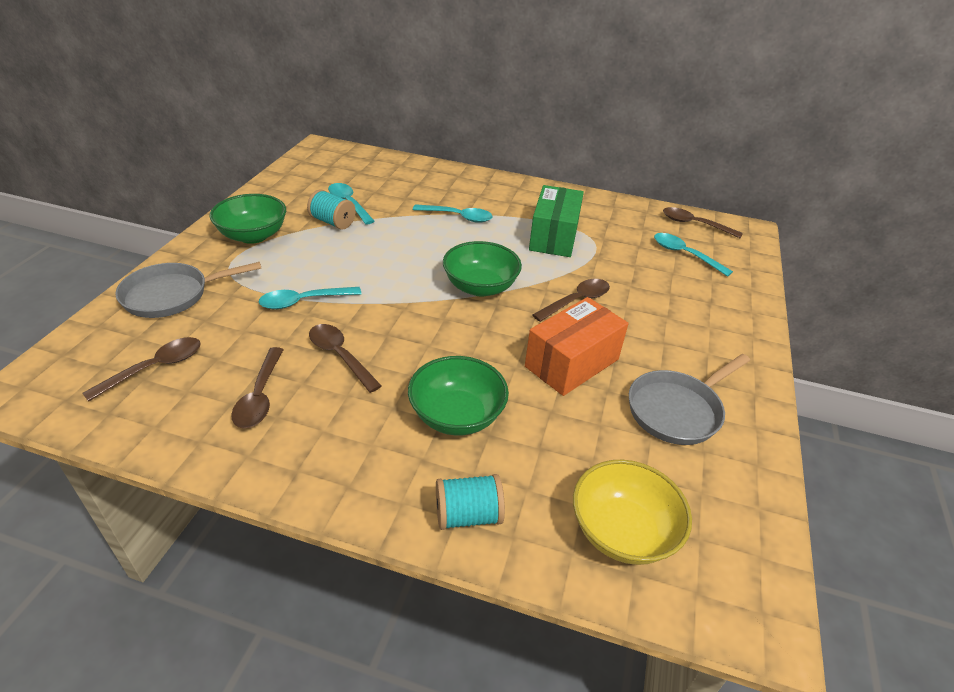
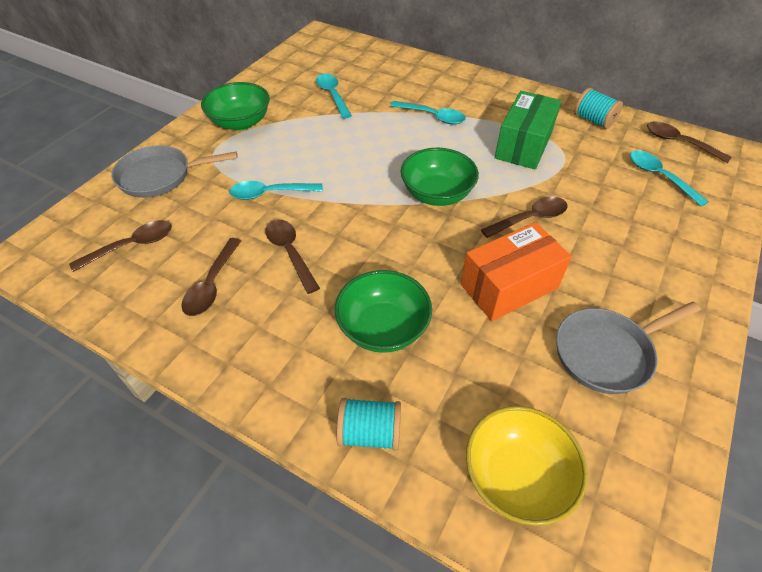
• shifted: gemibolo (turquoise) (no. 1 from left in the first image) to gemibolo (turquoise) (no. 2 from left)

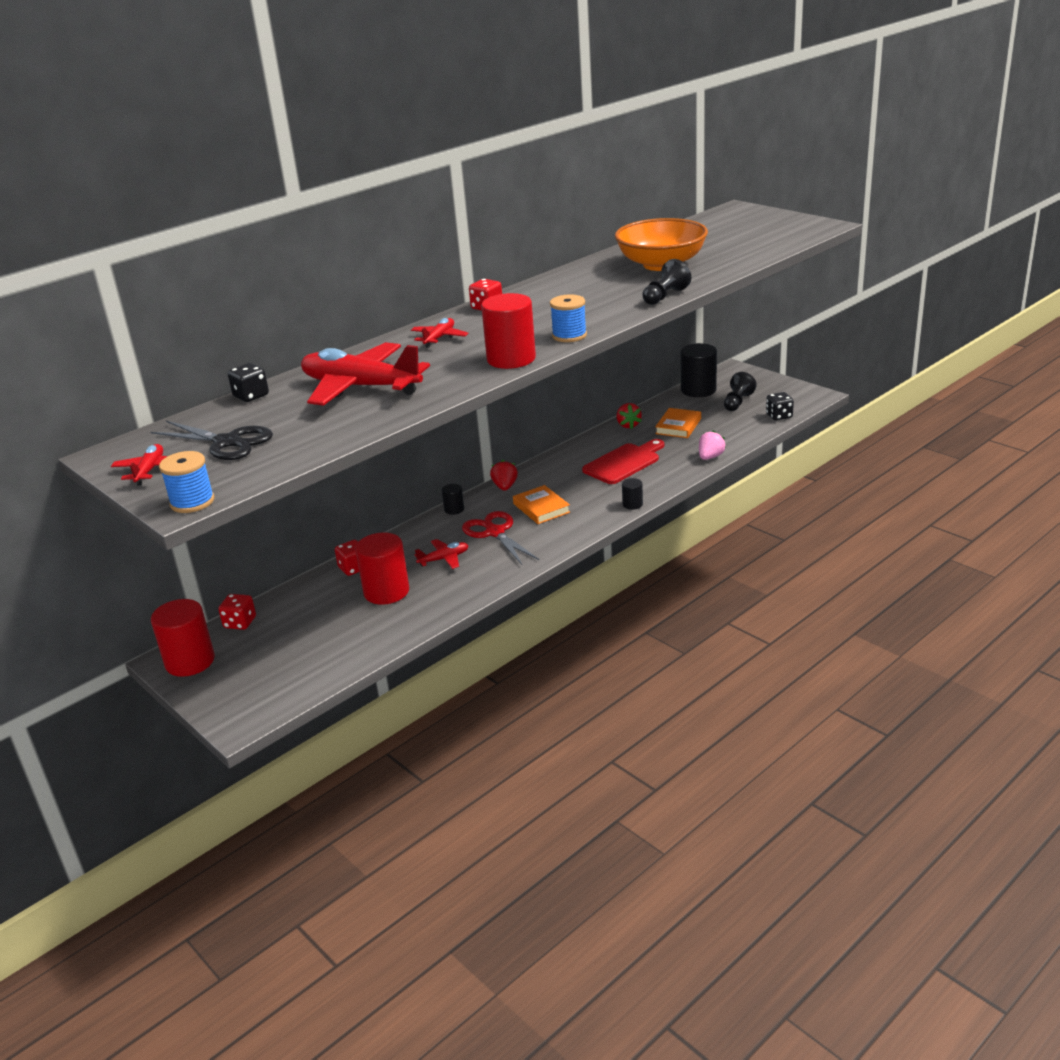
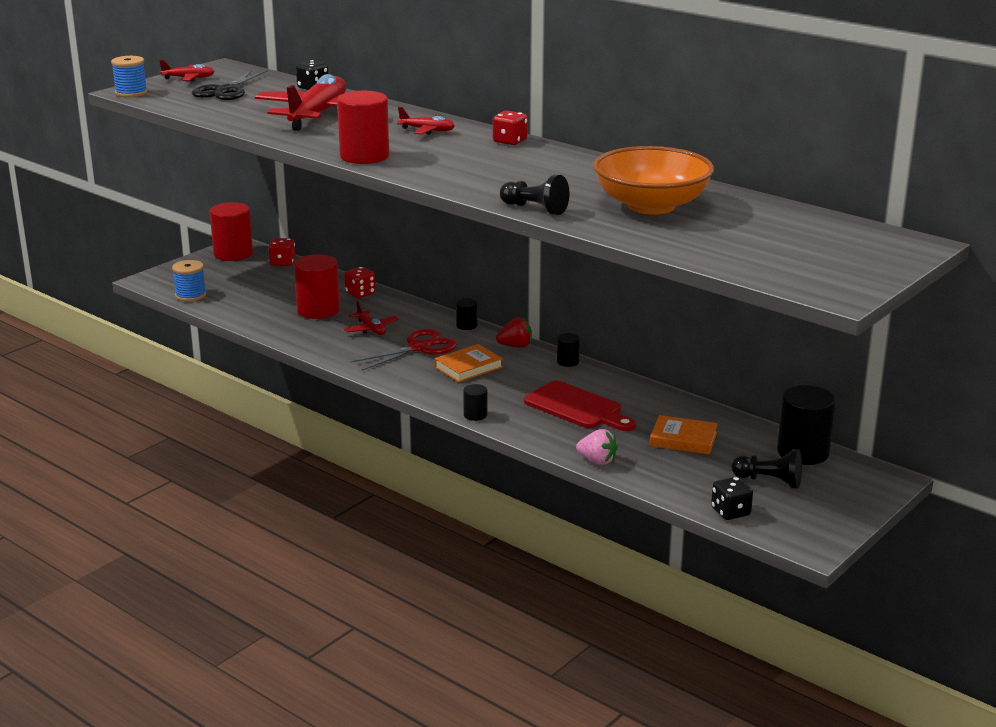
• shifted: gemibolo (blue) (no. 2 from left)
• new: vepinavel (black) (no. 3 from left)
• gone: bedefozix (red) (no. 2 from left)

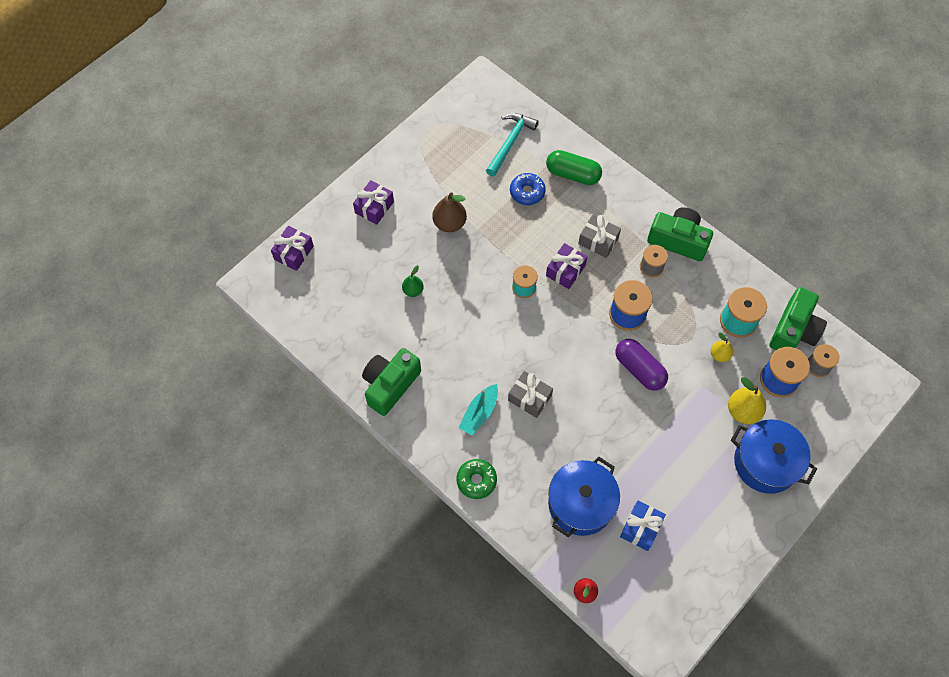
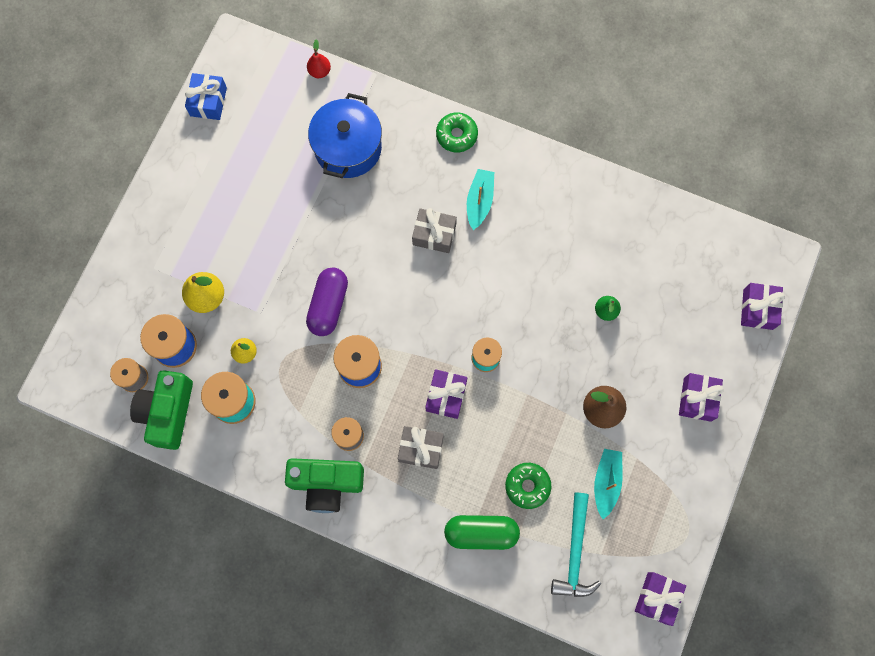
• shifted: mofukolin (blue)
• rotated: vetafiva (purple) 75 degrees clockwise
• repainted: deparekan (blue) to deparekan (green) (no. 2 from left)
• new: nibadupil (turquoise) (no. 2 from left)
• new: mofukolin (purple) (no. 2 from left)
• gone: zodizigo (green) (no. 1 from left)
• gone: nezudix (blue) (no. 2 from left)

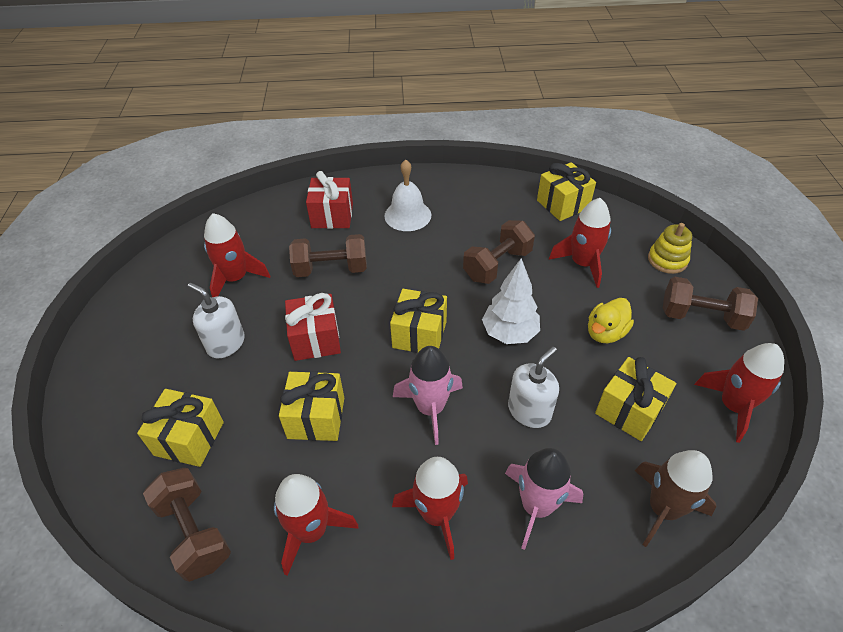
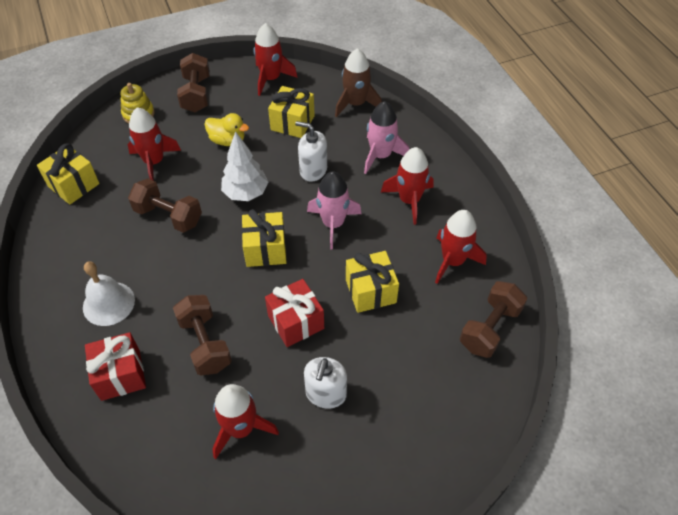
• gone: mofukolin (yellow) (no. 1 from left)

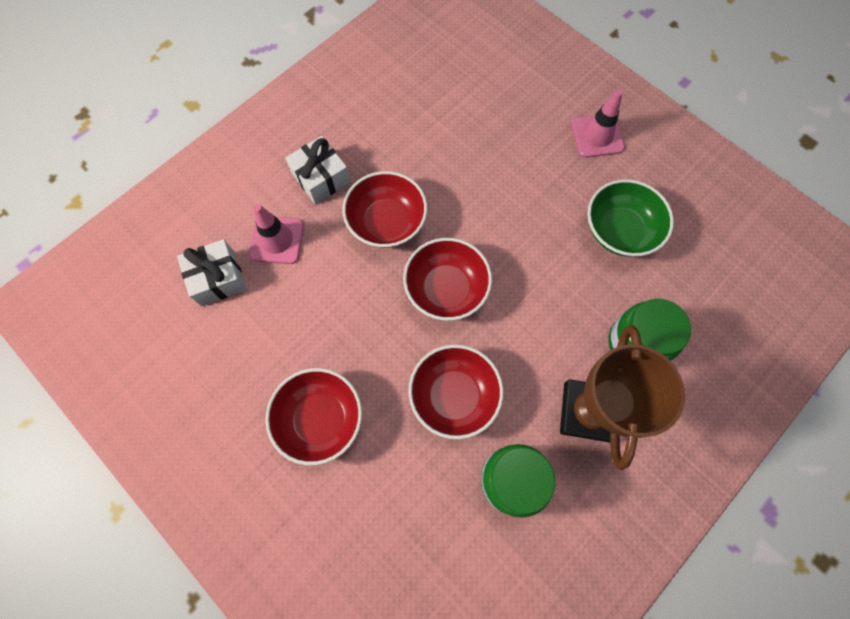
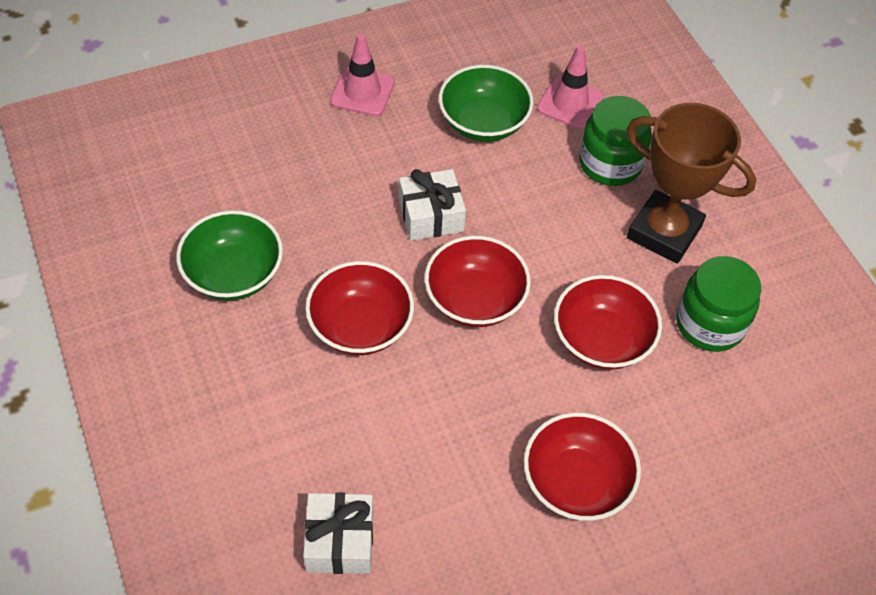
• new: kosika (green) (no. 1 from left)
• shifted: mofukolin (white) (no. 2 from left)
• shifted: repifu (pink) (no. 1 from left in the first image) to repifu (pink) (no. 2 from left)

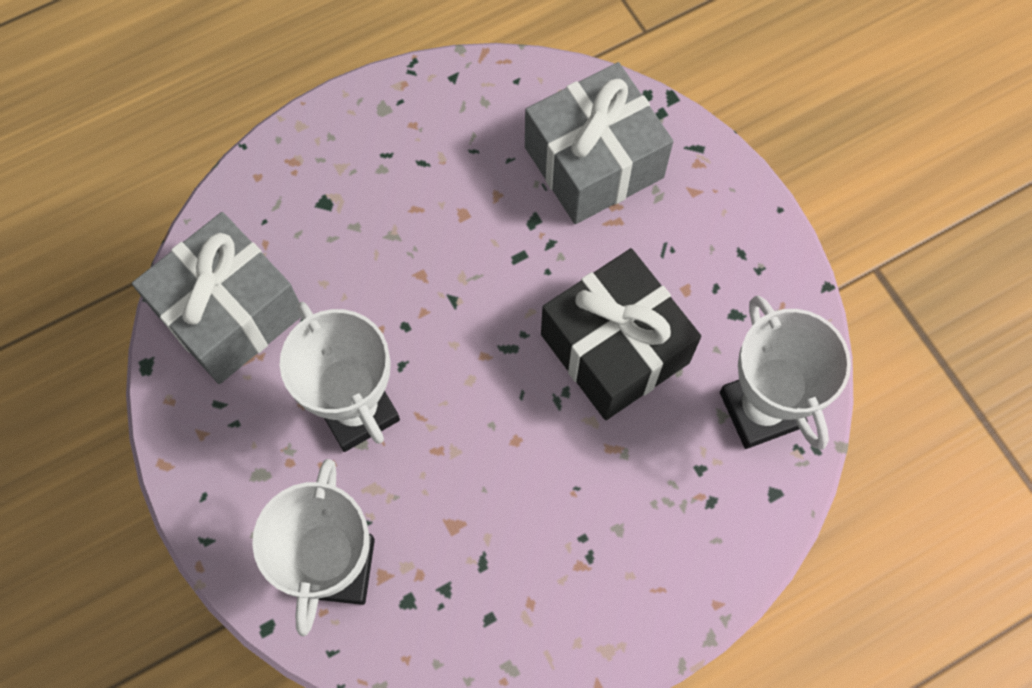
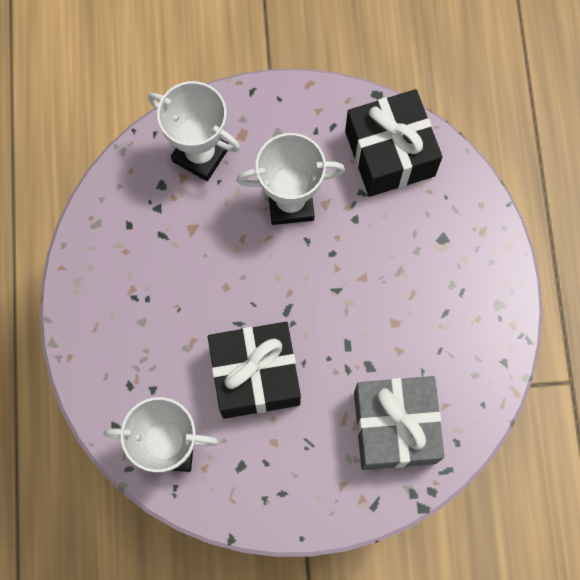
• repainted: mofukolin (grey) (no. 1 from left) to mofukolin (black) (no. 2 from left)

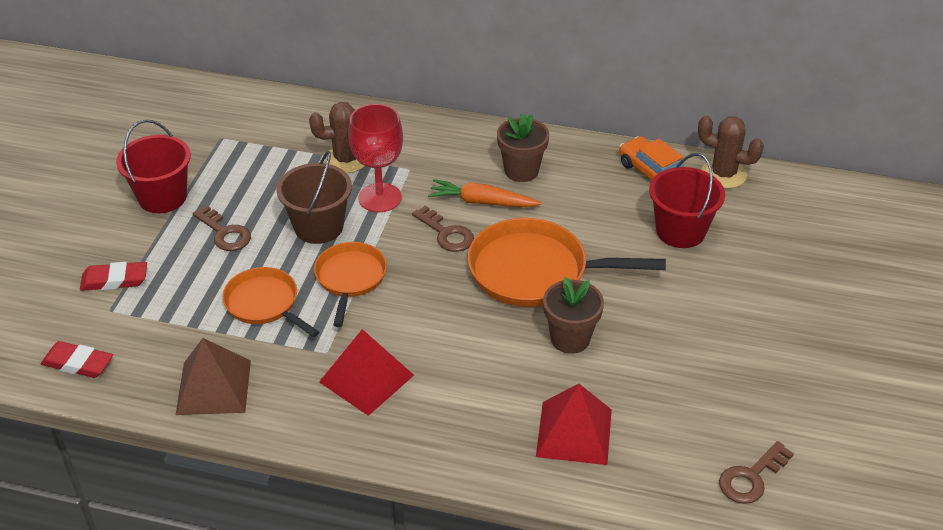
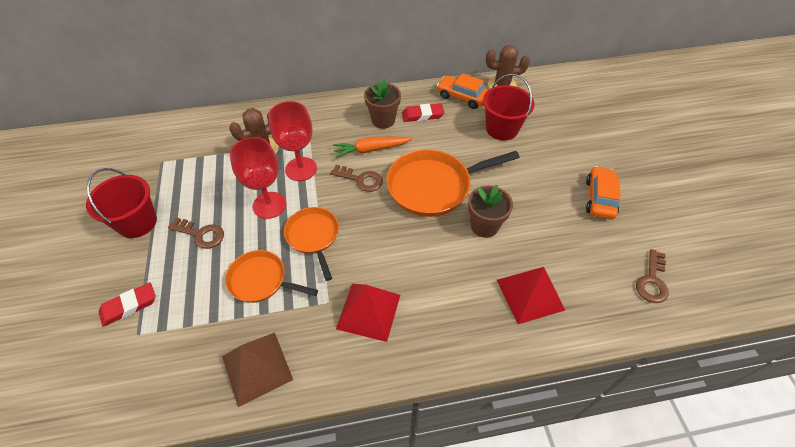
• swapped: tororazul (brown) to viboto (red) (no. 1 from left)
• shifted: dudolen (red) (no. 1 from left in the first image) to dudolen (red) (no. 2 from left)
• new: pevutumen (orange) (no. 2 from left)

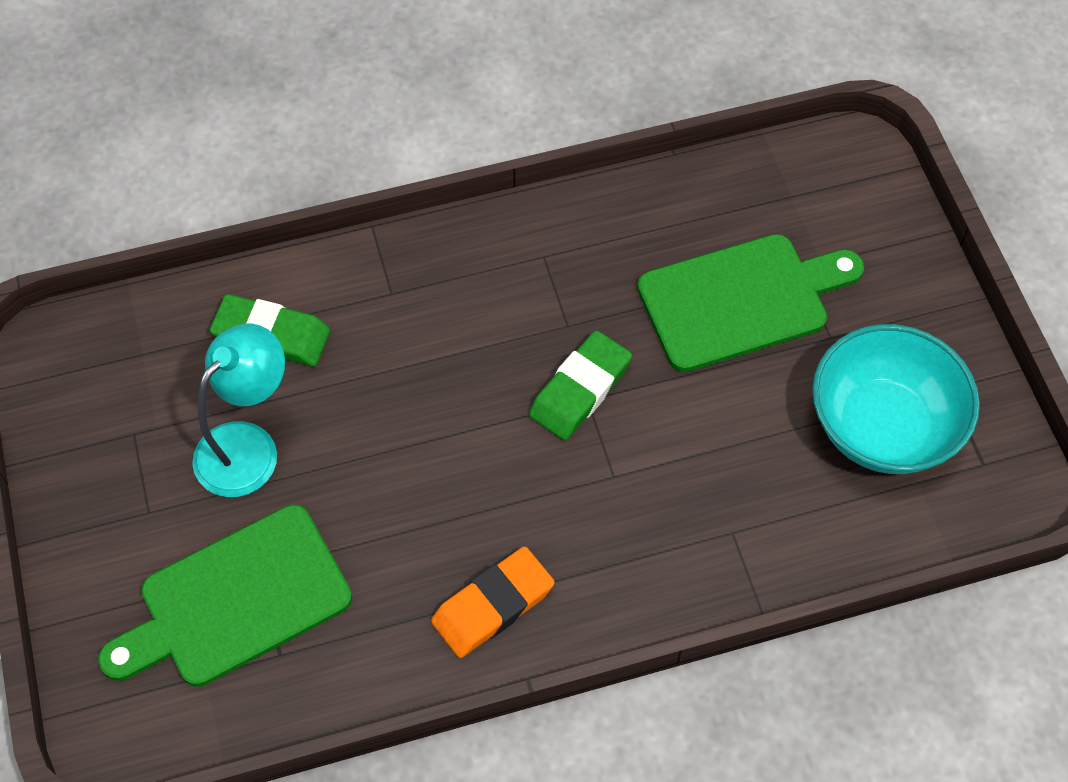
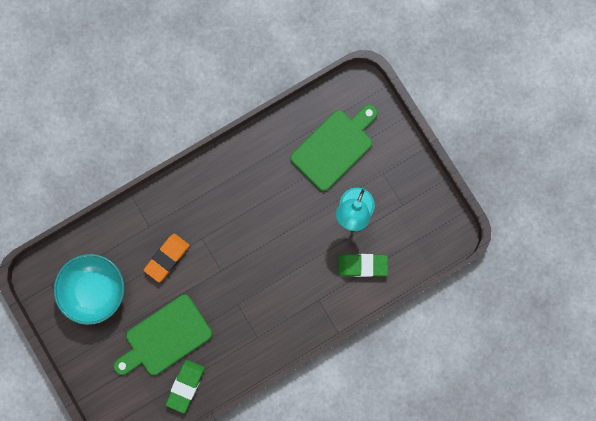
• shifted: dudolen (orange)
• shifted: dudolen (green) (no. 2 from left in the first image) to dudolen (green) (no. 1 from left)

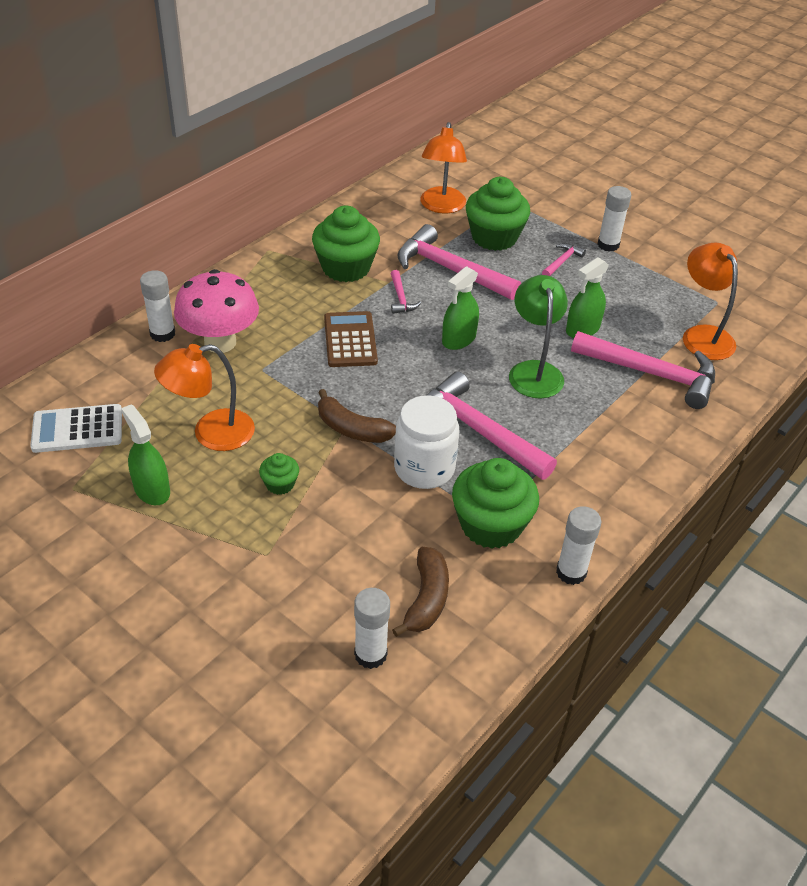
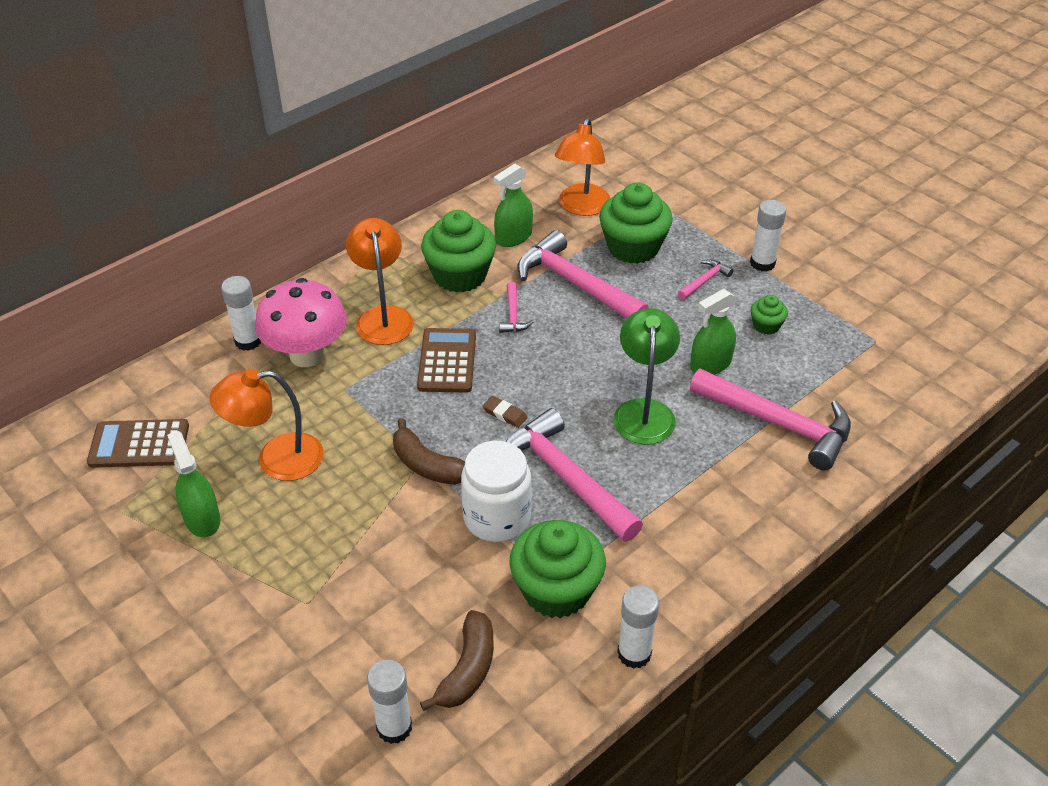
• repainted: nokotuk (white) to nokotuk (brown) (no. 1 from left)
• shifted: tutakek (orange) (no. 3 from left in the first image) to tutakek (orange) (no. 2 from left)
• new: dudolen (brown)
• shifted: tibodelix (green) (no. 2 from left)
• shifted: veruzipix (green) (no. 1 from left in the first image) to veruzipix (green) (no. 4 from left)

